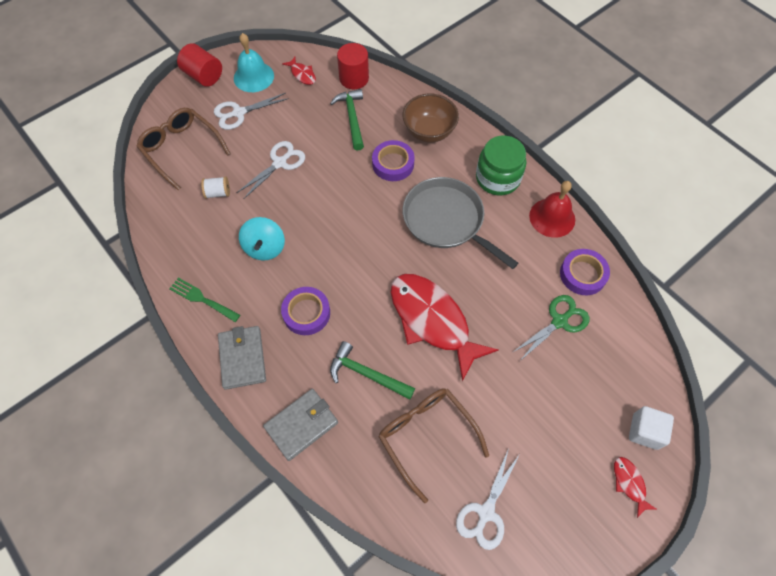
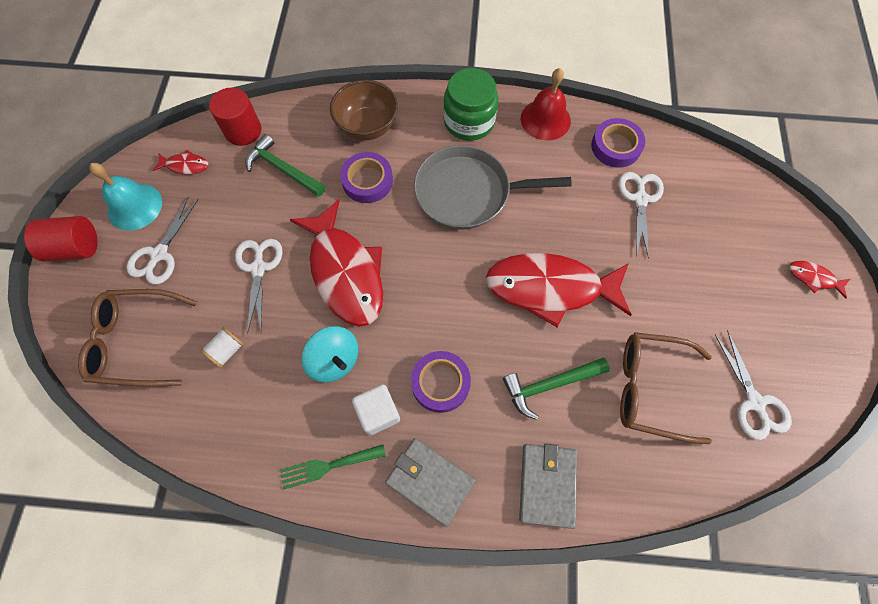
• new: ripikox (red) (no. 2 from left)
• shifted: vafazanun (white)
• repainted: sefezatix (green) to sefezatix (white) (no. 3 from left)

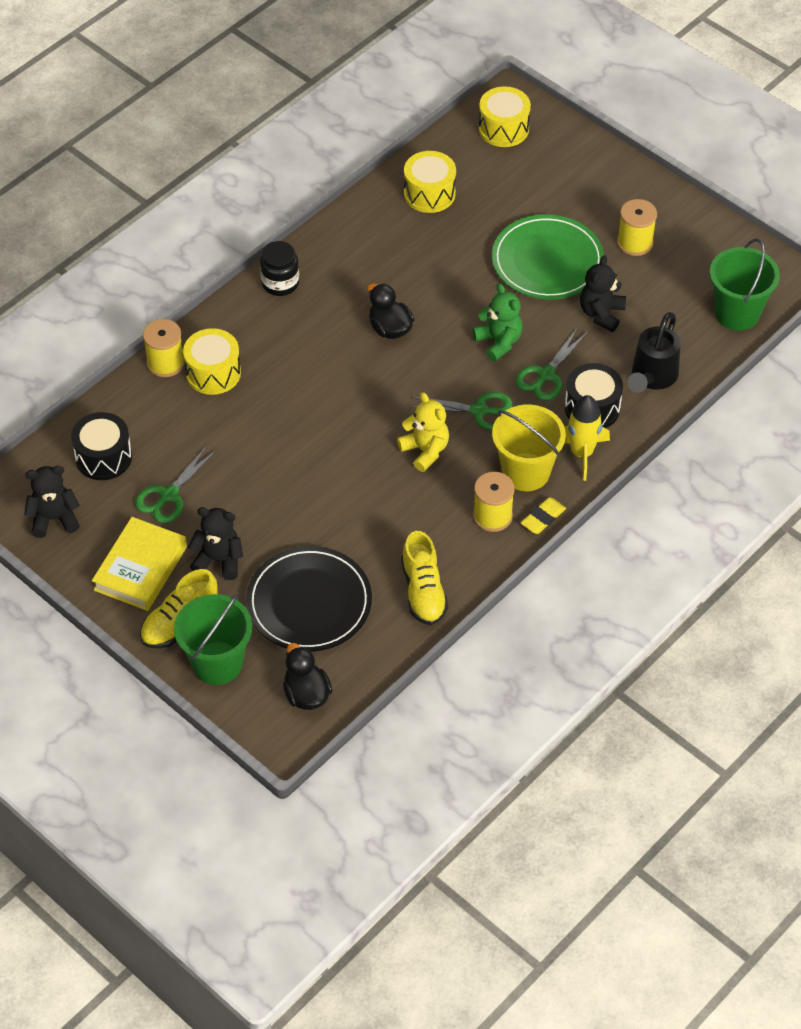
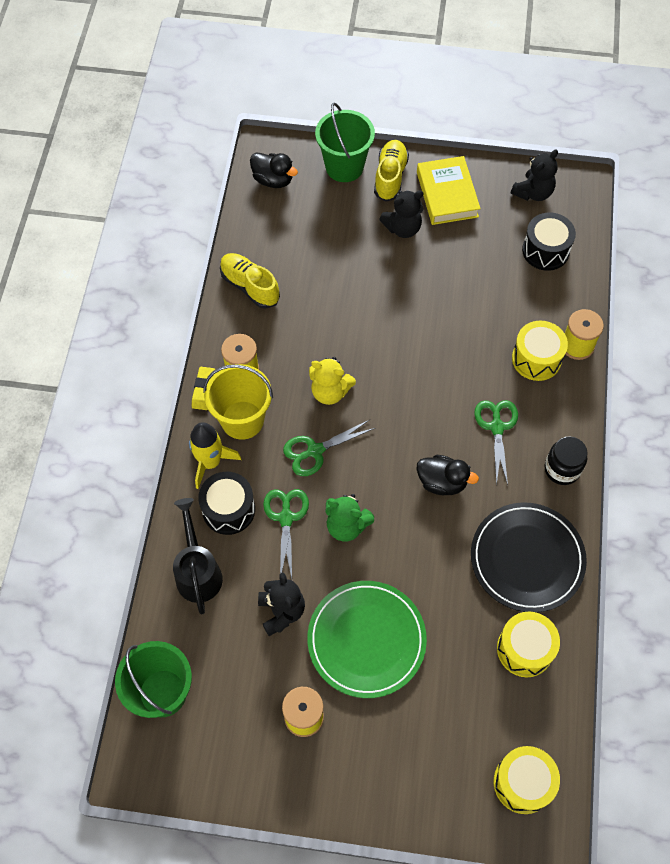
• shifted: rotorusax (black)
• shifted: sefezatix (green) (no. 1 from left in the first image) to sefezatix (green) (no. 3 from left)

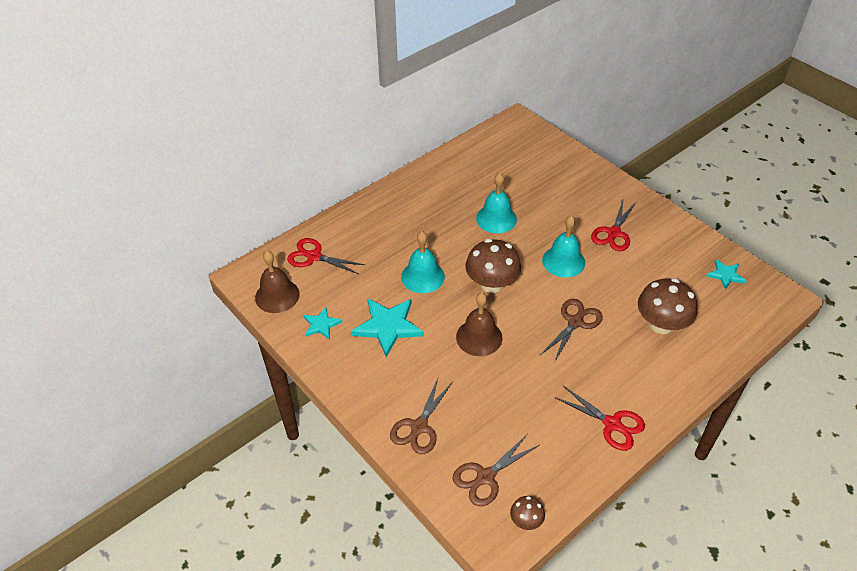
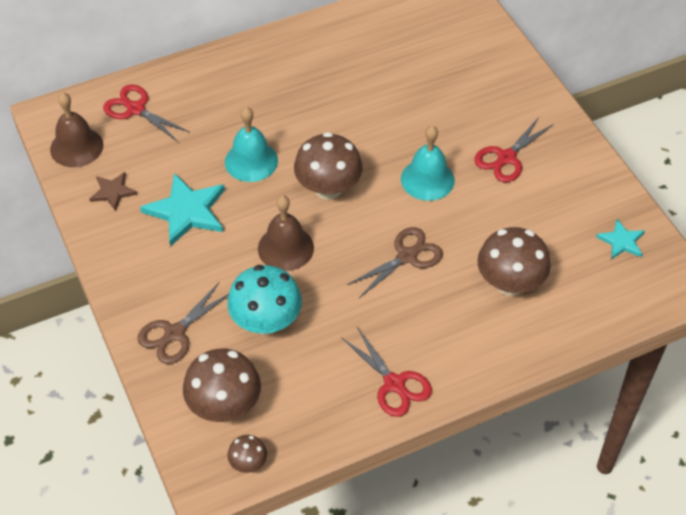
• repainted: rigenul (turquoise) (no. 1 from left) to rigenul (brown)
• swapped: sefezatix (brown) (no. 2 from left) to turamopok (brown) (no. 1 from left)
• new: turamopok (turquoise)
• gone: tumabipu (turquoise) (no. 2 from left)

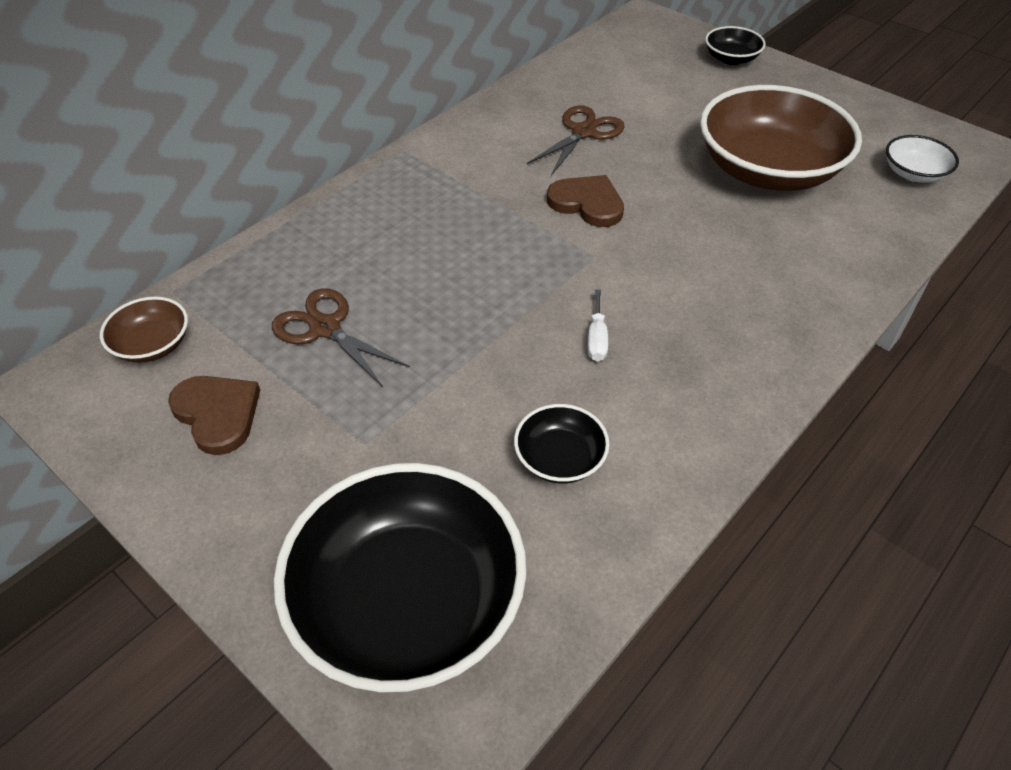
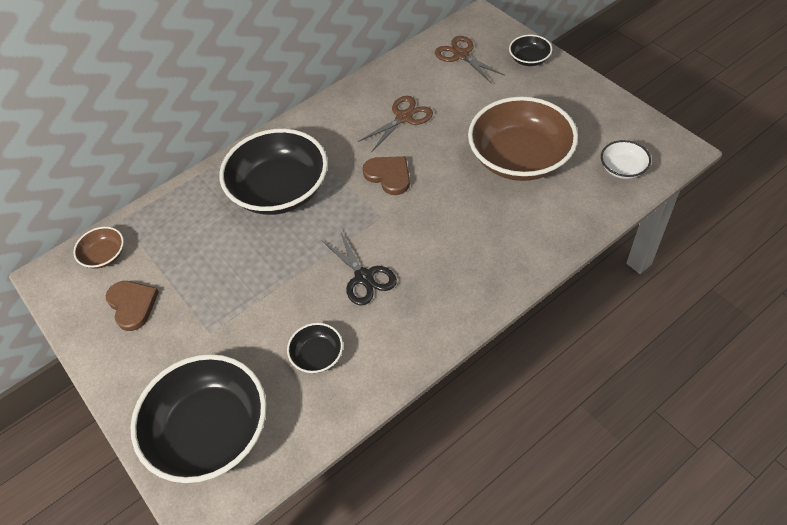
• new: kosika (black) (no. 2 from left)
• swapped: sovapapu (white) to sefezatix (black)
• shifted: sefezatix (brown) (no. 1 from left in the first image) to sefezatix (brown) (no. 2 from left)

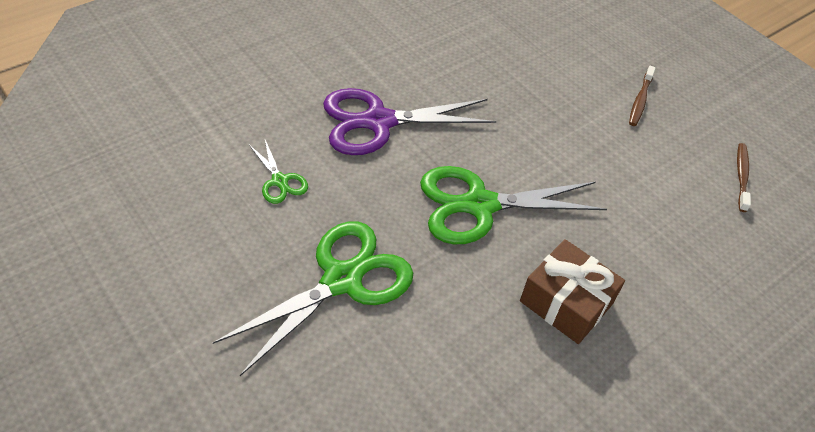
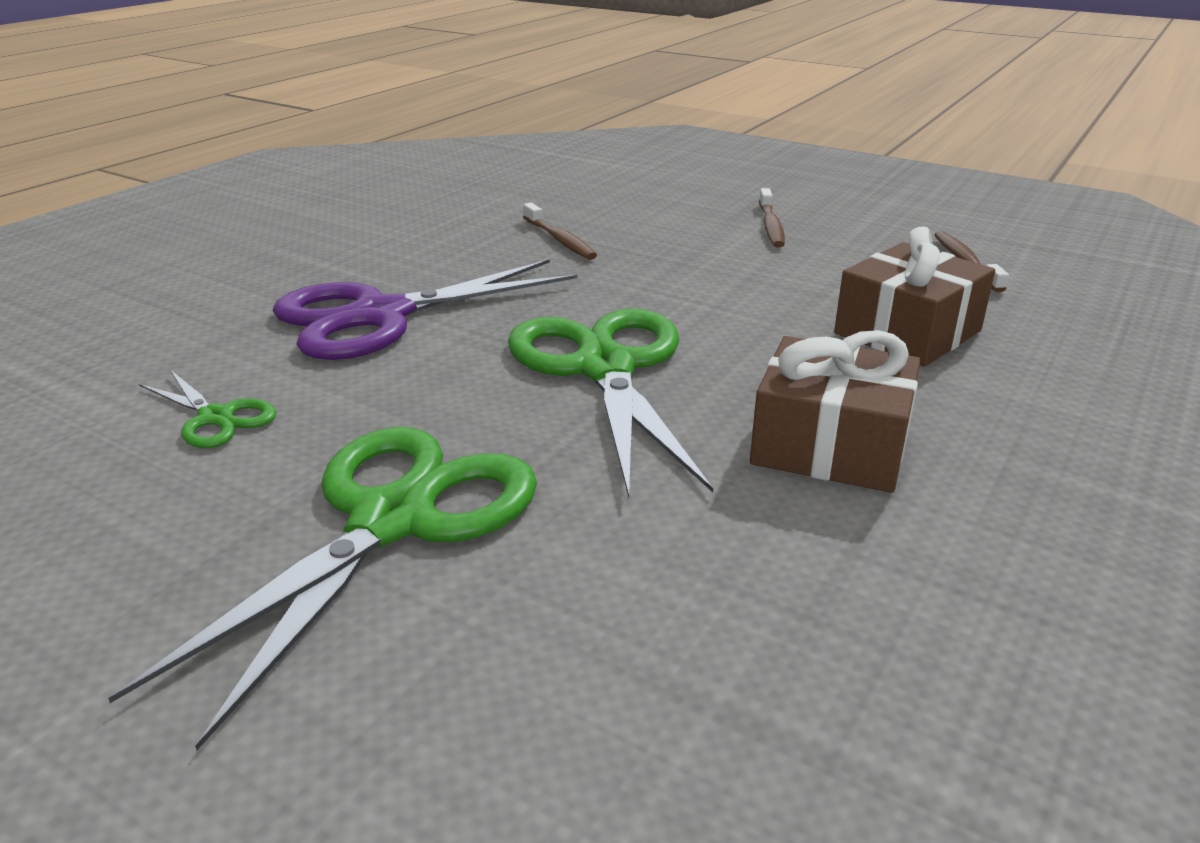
• rotated: sefezatix (green) (no. 3 from left) 105 degrees clockwise
• new: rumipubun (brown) (no. 1 from left)
• new: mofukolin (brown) (no. 2 from left)

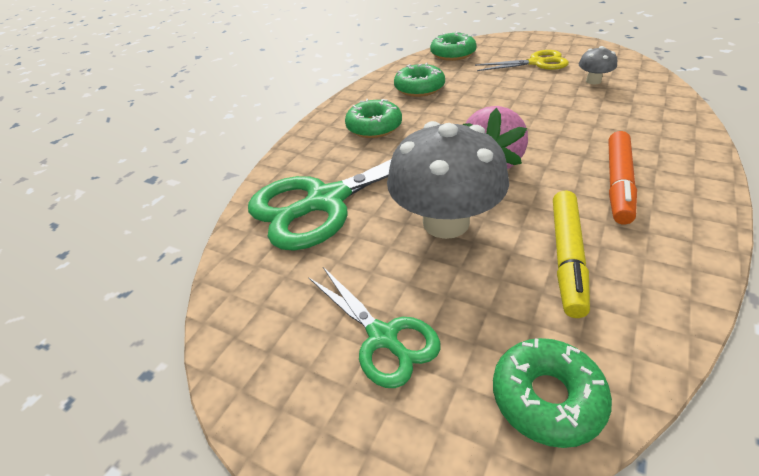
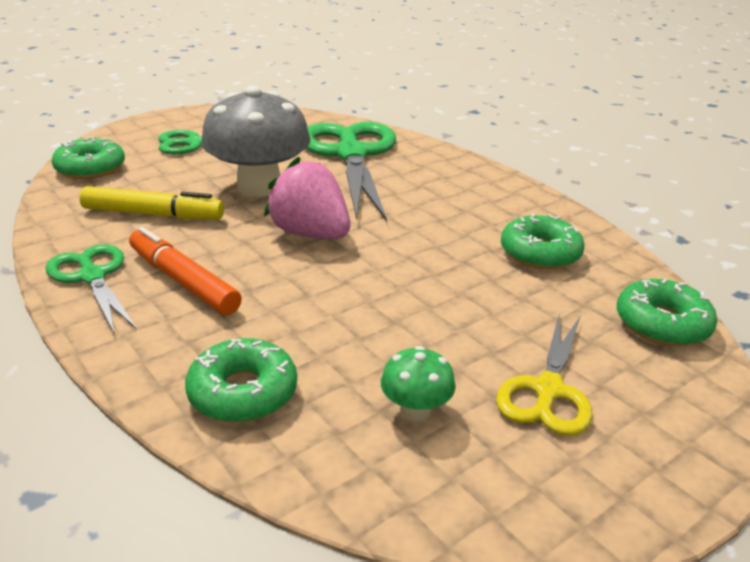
• new: sefezatix (green) (no. 1 from left)
• rotated: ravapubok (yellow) 150 degrees clockwise
• shifted: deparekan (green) (no. 1 from left in the first image) to deparekan (green) (no. 2 from left)
• repainted: turamopok (grey) (no. 2 from left) to turamopok (green)

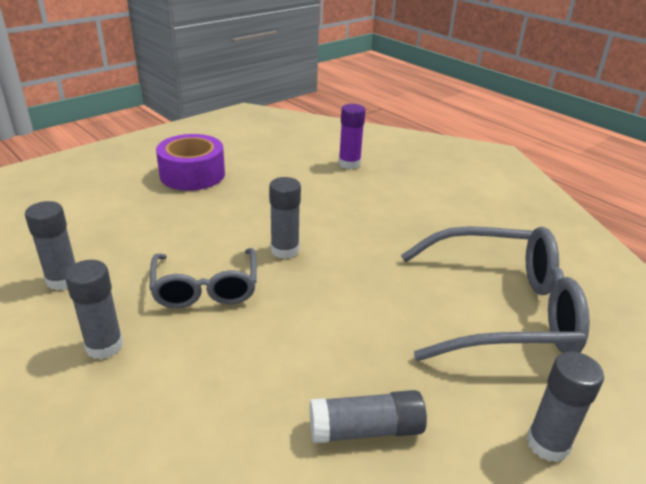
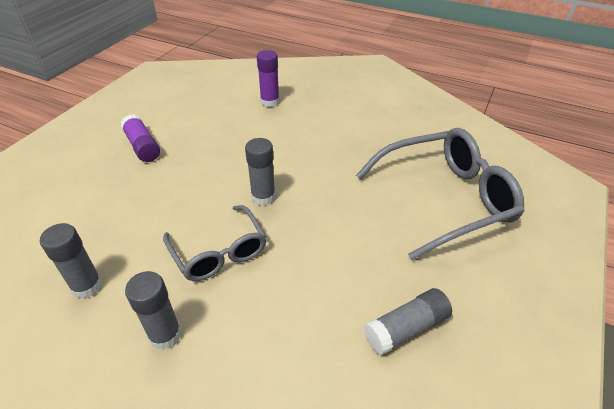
• swapped: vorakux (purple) to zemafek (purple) (no. 1 from left)
• gone: zemafek (grey) (no. 5 from left)

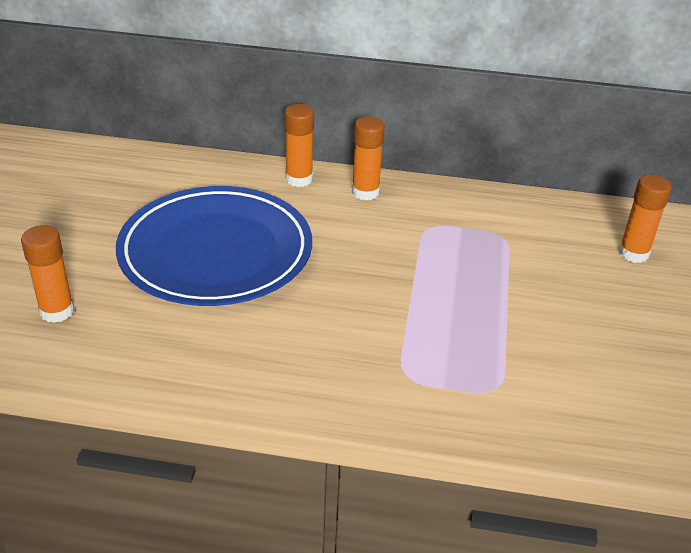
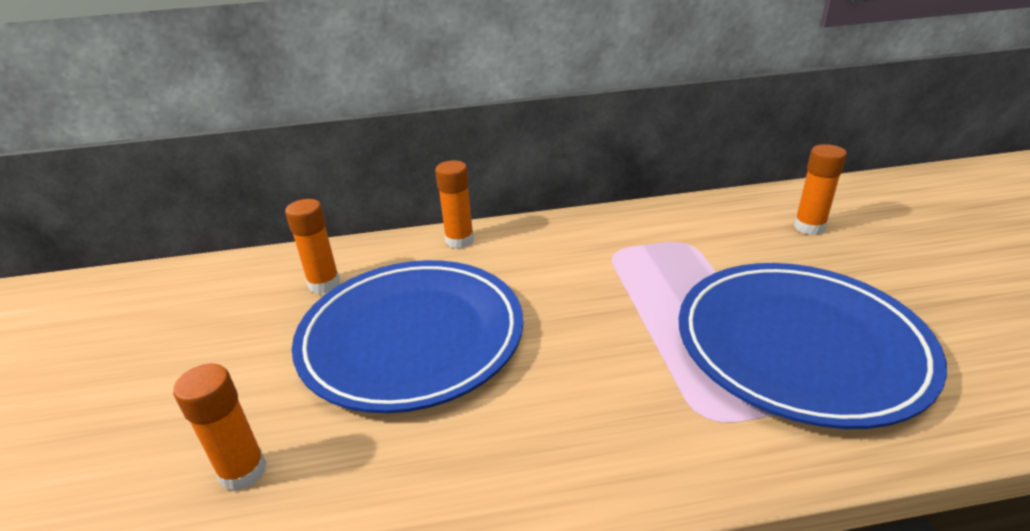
• shifted: zemafek (orange) (no. 3 from left in the first image) to zemafek (orange) (no. 2 from left)
• new: rotorusax (blue) (no. 2 from left)

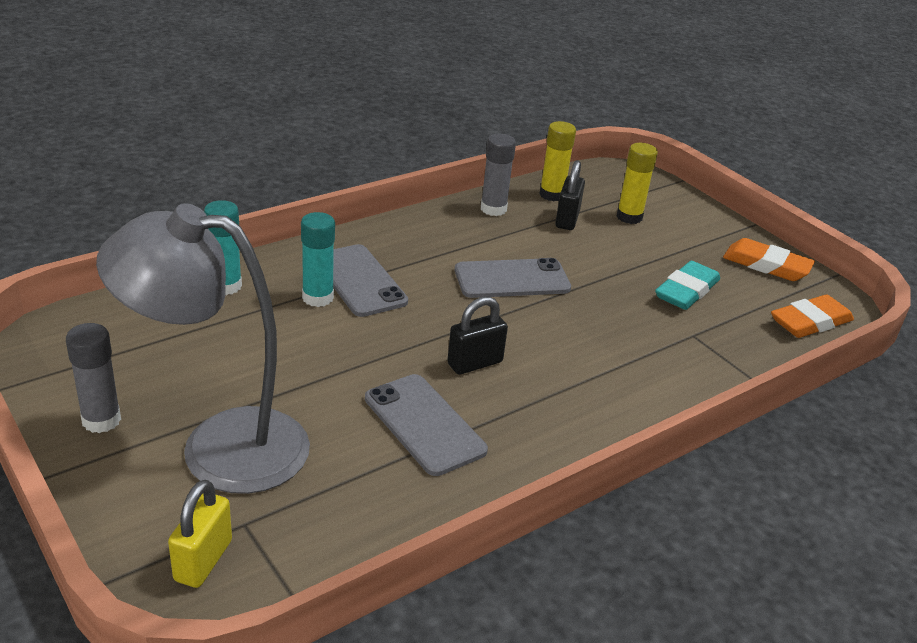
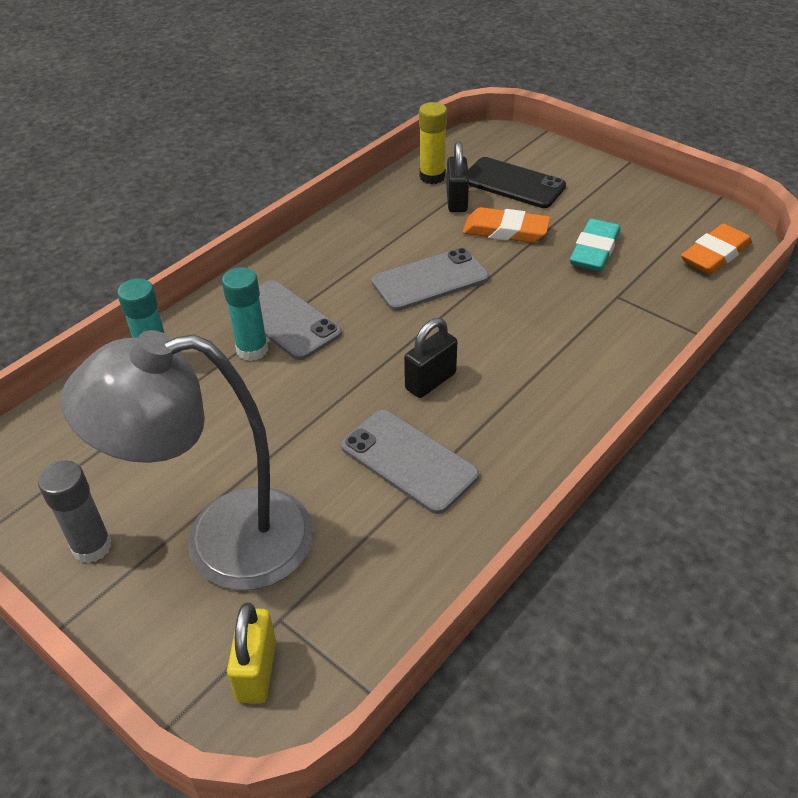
• shifted: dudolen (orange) (no. 1 from left)
• swapped: zemafek (yellow) (no. 2 from left) to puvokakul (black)
• gone: zemafek (grey) (no. 2 from left)

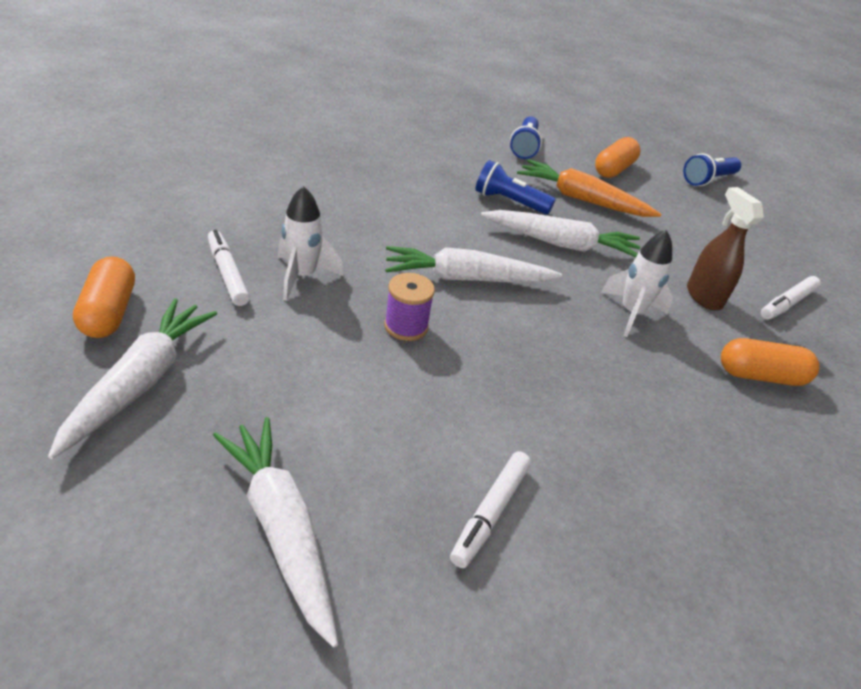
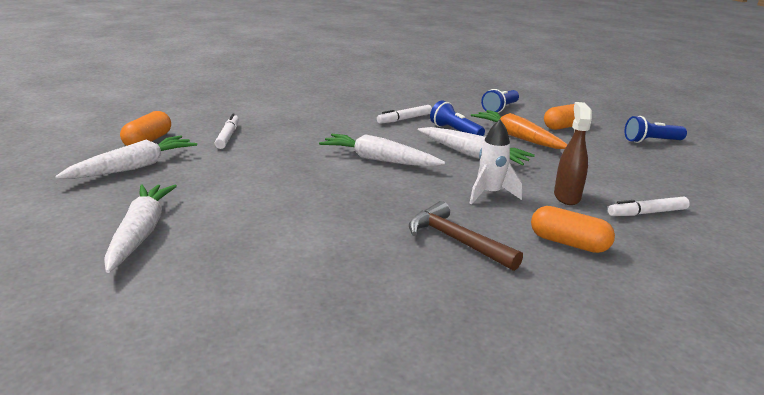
• shifted: ravapubok (white) (no. 2 from left)
• new: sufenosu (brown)
• gone: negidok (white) (no. 1 from left)
• gone: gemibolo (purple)

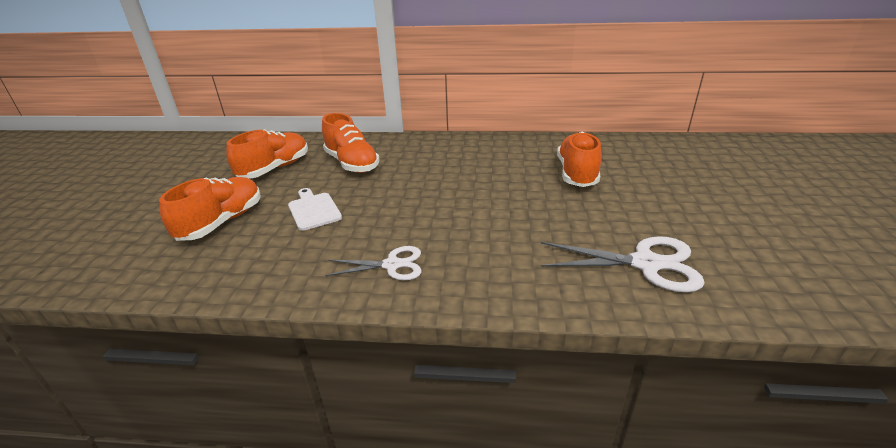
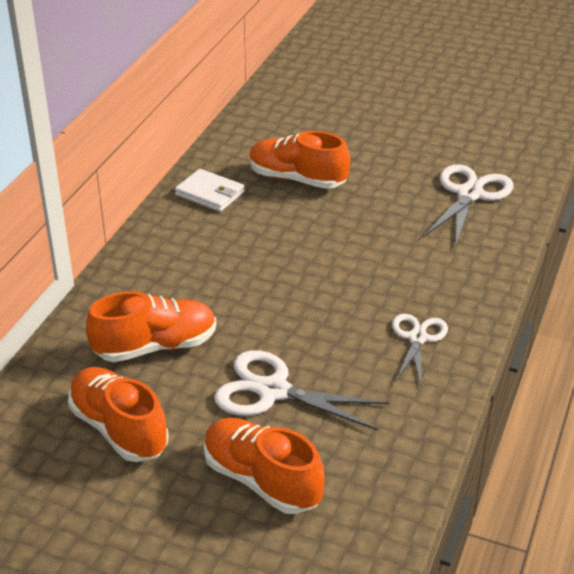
• new: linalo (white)
• swapped: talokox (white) to sefezatix (white) (no. 1 from left)

